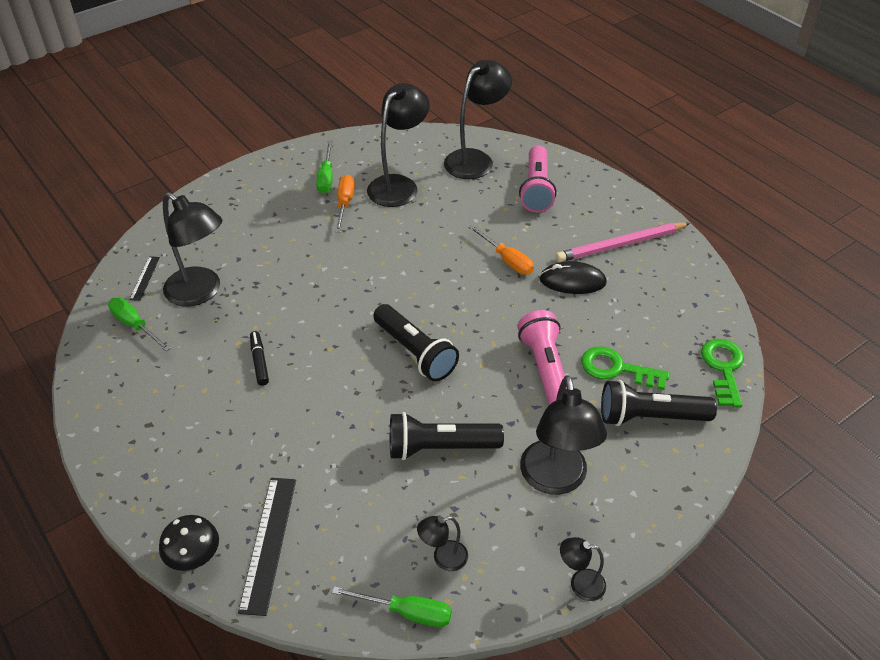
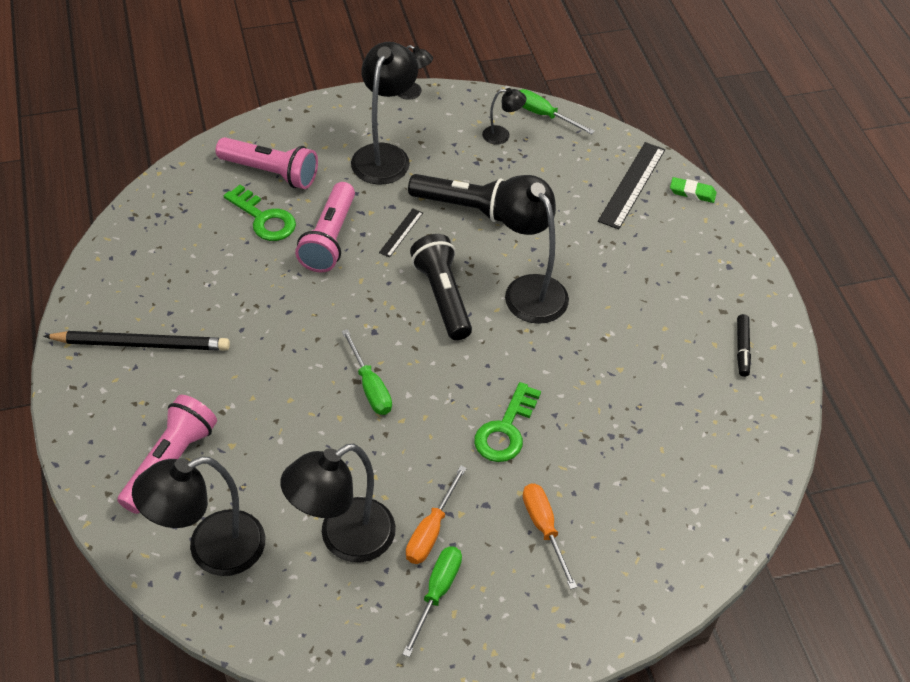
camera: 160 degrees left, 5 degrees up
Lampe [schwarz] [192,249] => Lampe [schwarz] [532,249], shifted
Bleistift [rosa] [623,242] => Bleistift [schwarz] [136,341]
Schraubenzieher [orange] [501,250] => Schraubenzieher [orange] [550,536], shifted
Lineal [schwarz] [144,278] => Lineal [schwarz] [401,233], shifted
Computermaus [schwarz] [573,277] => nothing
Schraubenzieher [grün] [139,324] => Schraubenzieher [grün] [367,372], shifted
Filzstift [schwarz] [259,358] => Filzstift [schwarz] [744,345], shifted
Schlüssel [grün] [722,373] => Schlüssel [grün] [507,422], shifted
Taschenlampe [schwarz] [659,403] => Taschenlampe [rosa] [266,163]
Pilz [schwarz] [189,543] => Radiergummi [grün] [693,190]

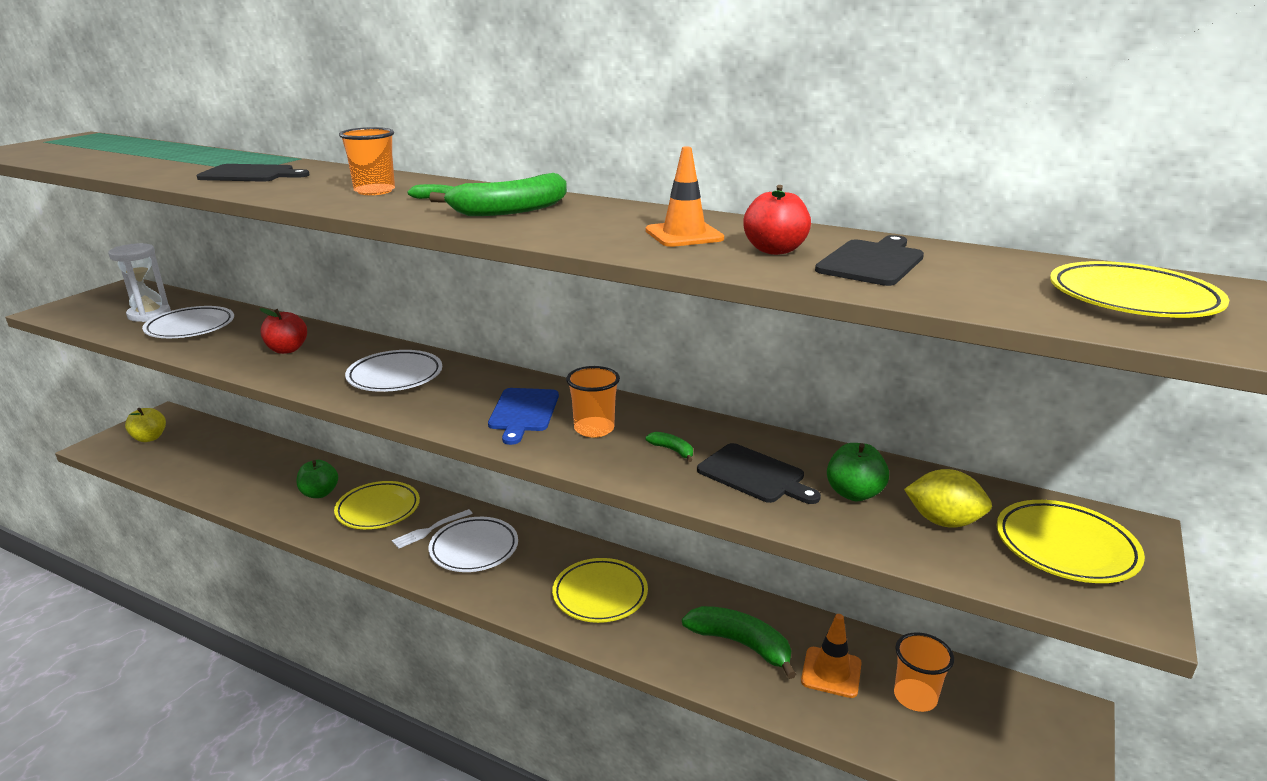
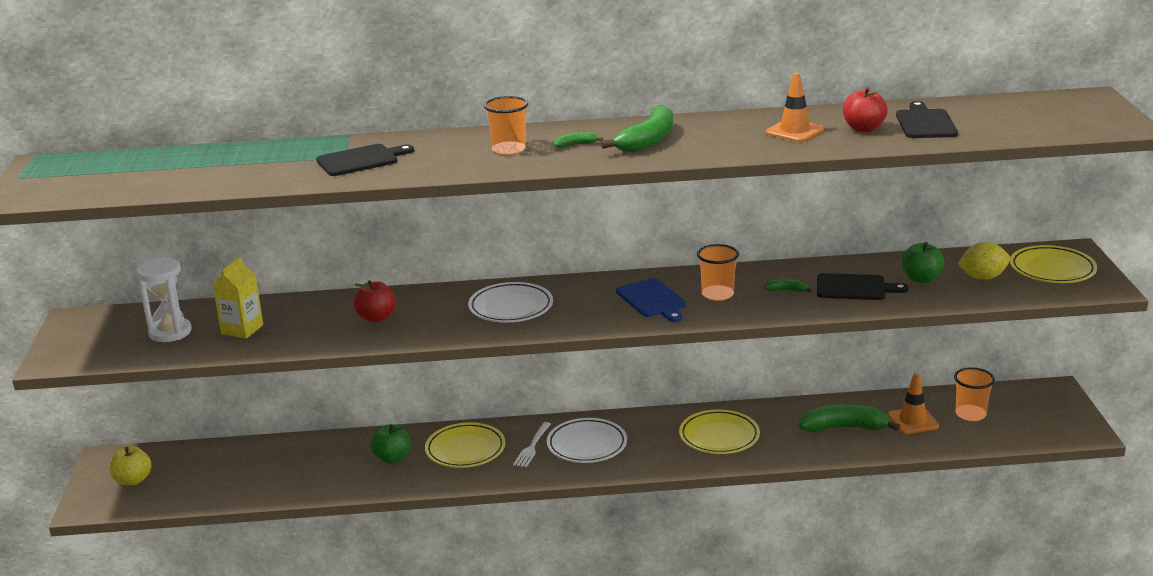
camera: 30 degrees left, 0 degrees up
Teller [gelb] [1139,289] => nothing
Teller [weiß] [188,322] => Getränkekarton [gelb] [237,298]

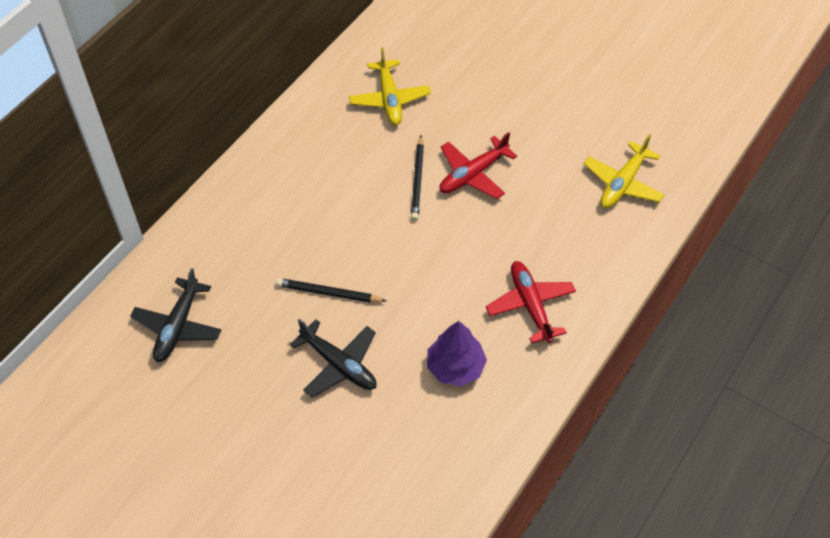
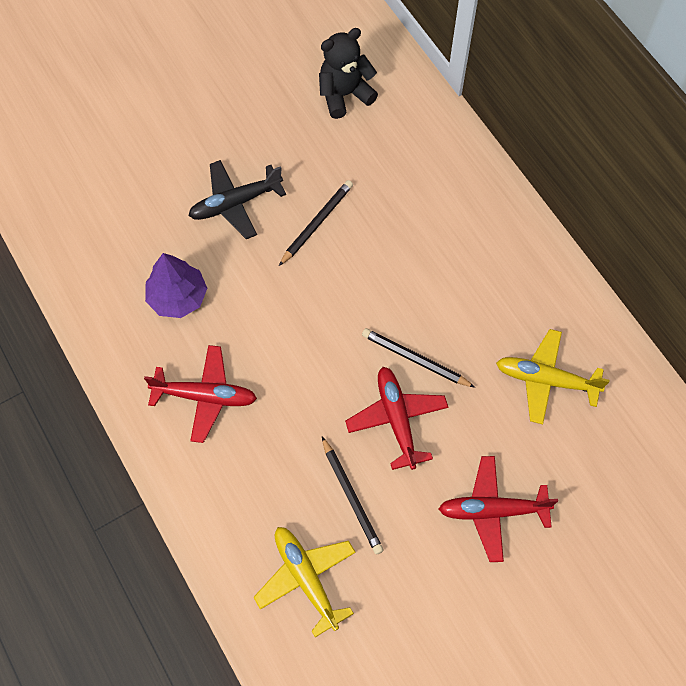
camera: 115 degrees right, 10 degrees up
Flugzeug [schwarz] [175,315] => Teddybär [schwarz] [348,73]
nothing => Bleistift [schwarz] [353,496]
nothing => Flugzeug [rot] [498,509]

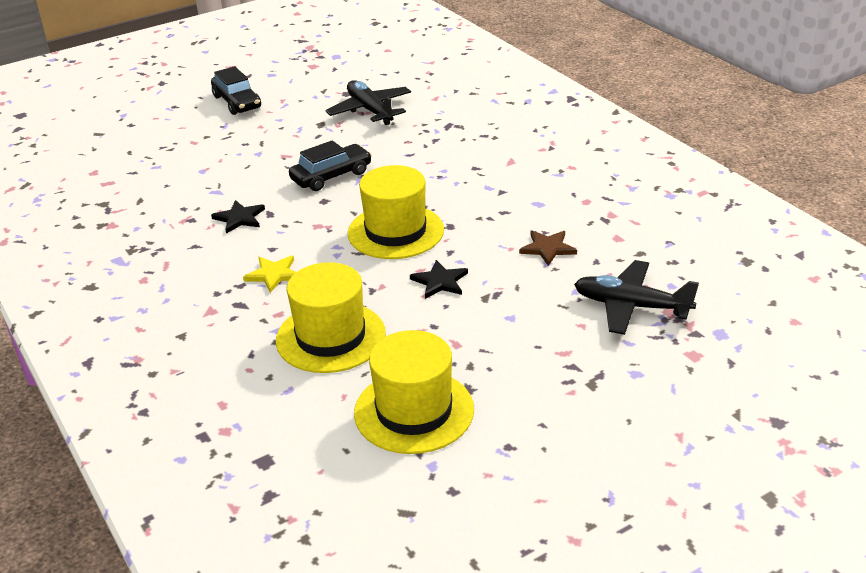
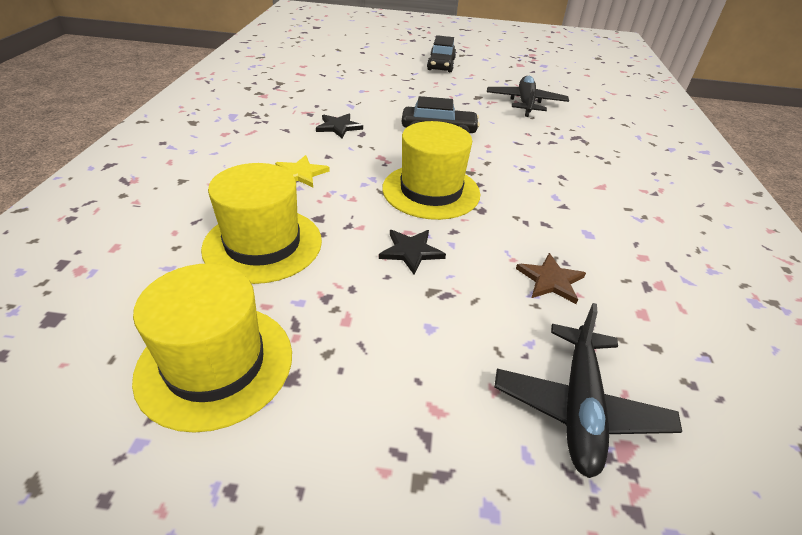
camera: 35 degrees right, 5 degrees up
Flugzeug [schwarz] [636,297] => Flugzeug [schwarz] [588,390], 135 degrees counterclockwise

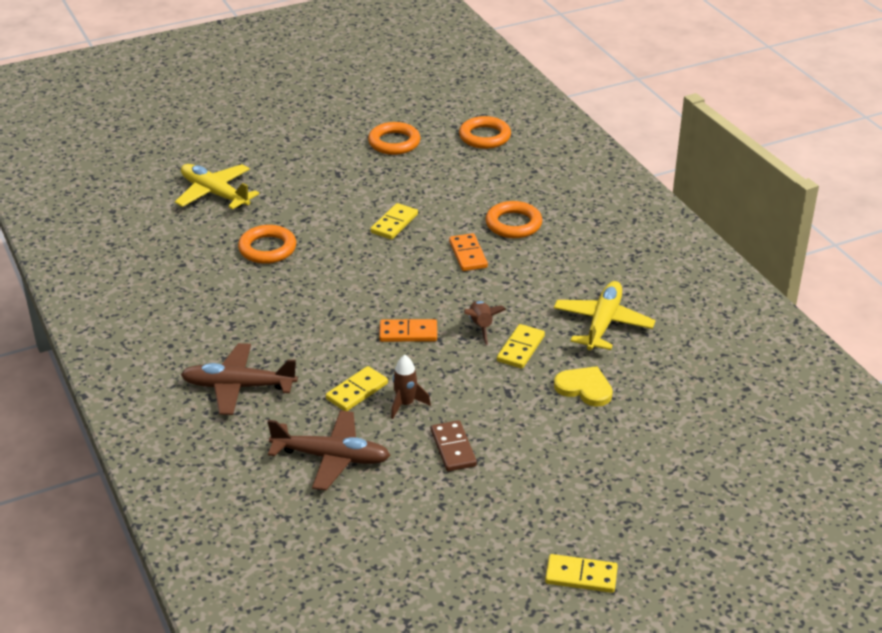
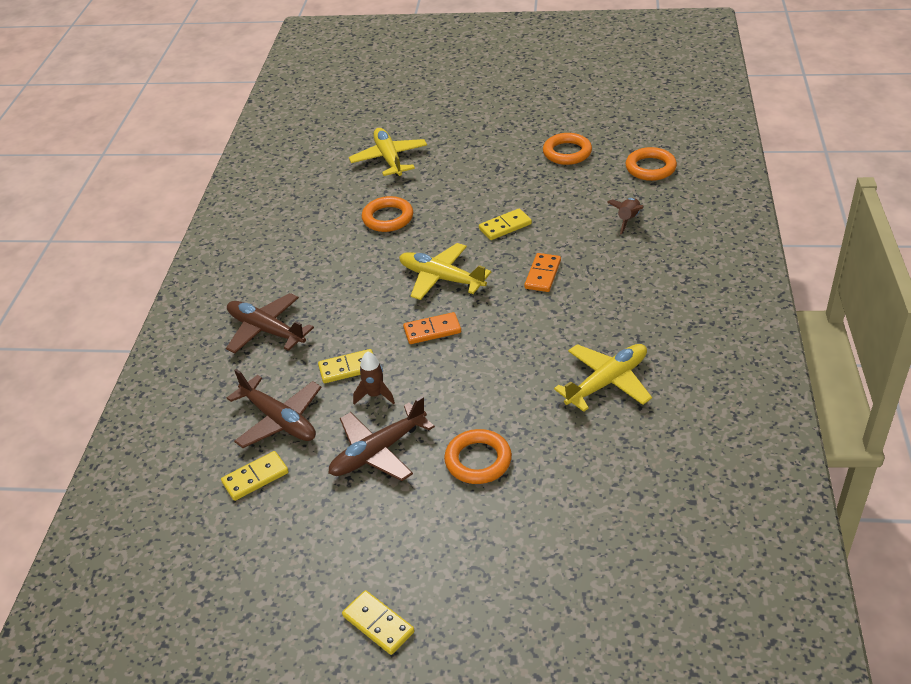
camera: 35 degrees right, 5 degrees up
Ring [orange] [514,219] => Ring [orange] [478,456], shifted
Rakete [braun] [485,323] => Rakete [braun] [625,216], shifted
Dominostein [orange] [408,330] => Dominostein [orange] [432,328], 45 degrees counterclockwise
Dominostein [gelb] [521,346] => Dominostein [gelb] [255,476], shifted
Herz [gelb] [583,386] => nothing
Dominostein [braun] [454,445] => Flugzeug [braun] [381,438]
nothing => Flugzeug [gelb] [445,271]

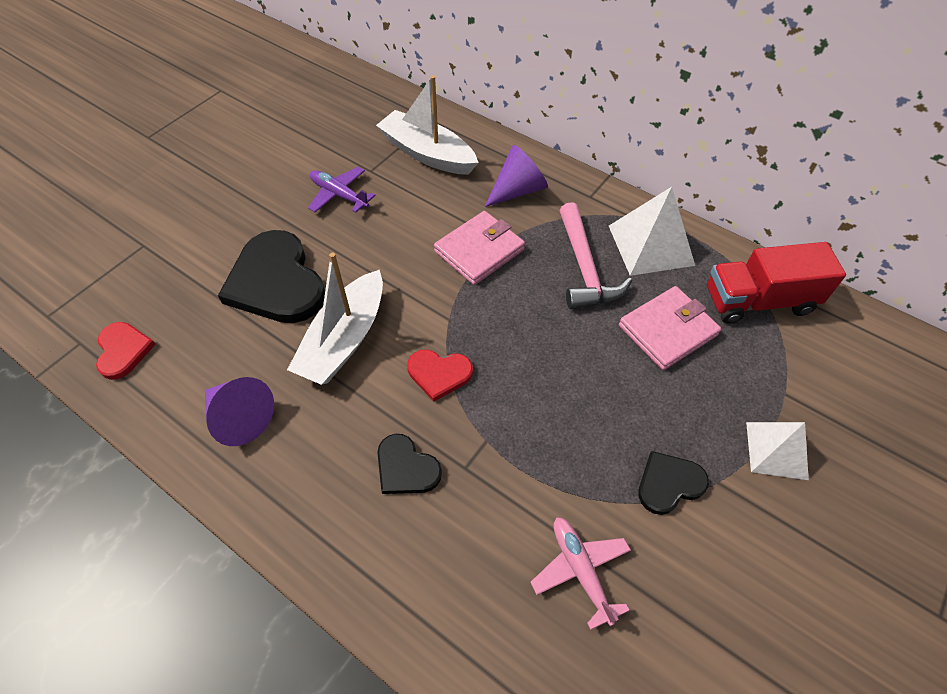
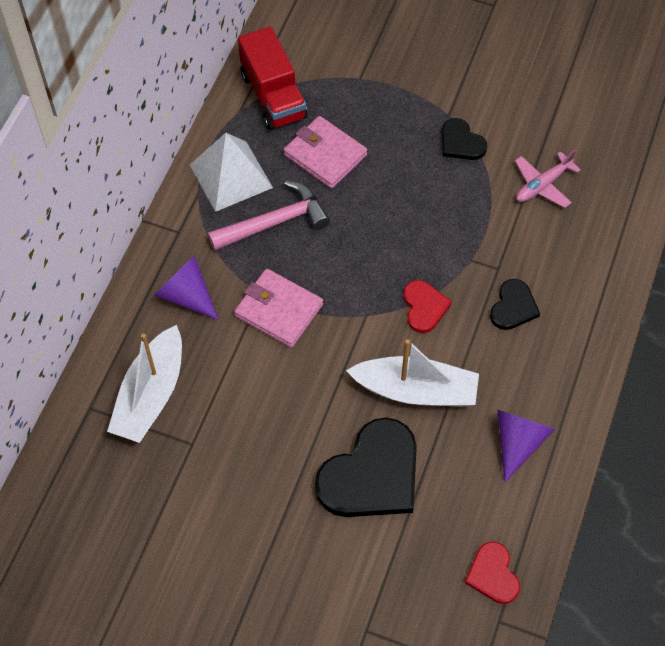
camera: 105 degrees left, 5 degrees up
Flugzeug [lila] [342,190] => nothing
Herz [rot] [126,351] => Herz [rot] [492,572], 75 degrees counterclockwise
Pyramide [weiß] [777,451] => nothing

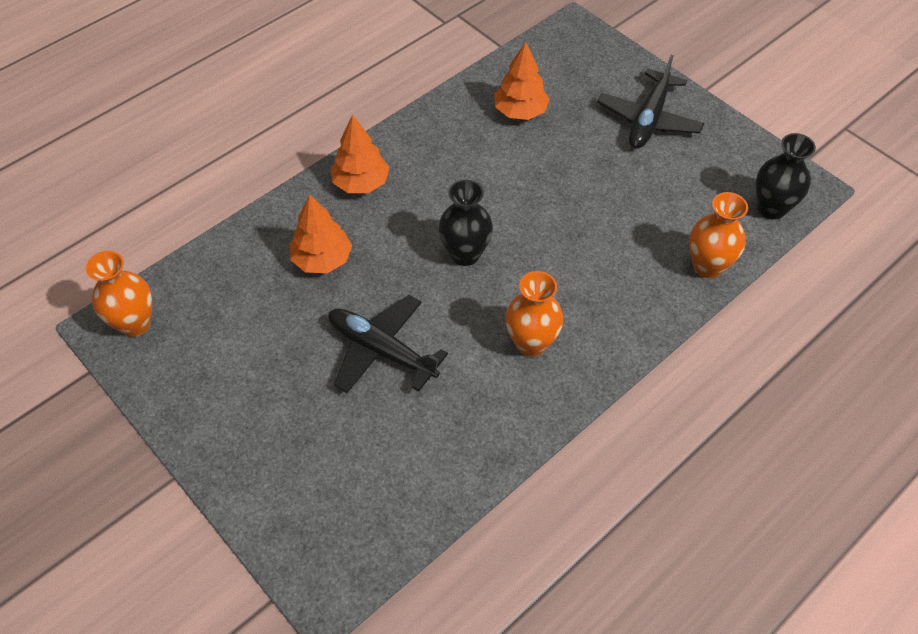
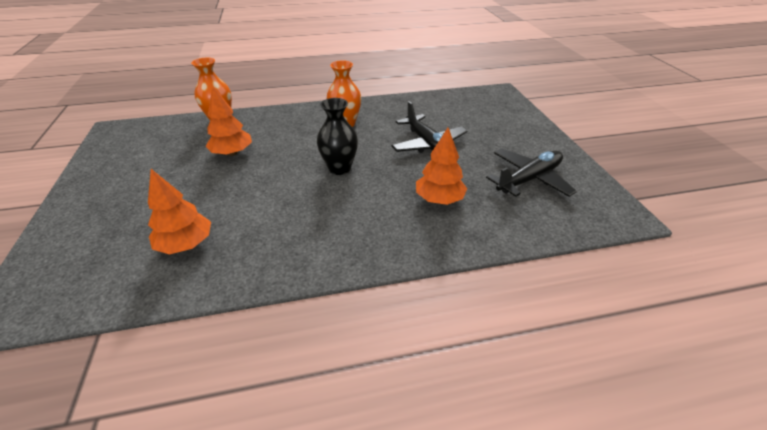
camera: 150 degrees left, 15 degrees down
Flugzeug [schwarz] [650,102] => Flugzeug [schwarz] [531,172], shifted
Baum [orange] [360,154] => Baum [orange] [228,121], shifted
Vase [schwarz] [785,176] => nothing
Vase [orange] [119,294] => nothing

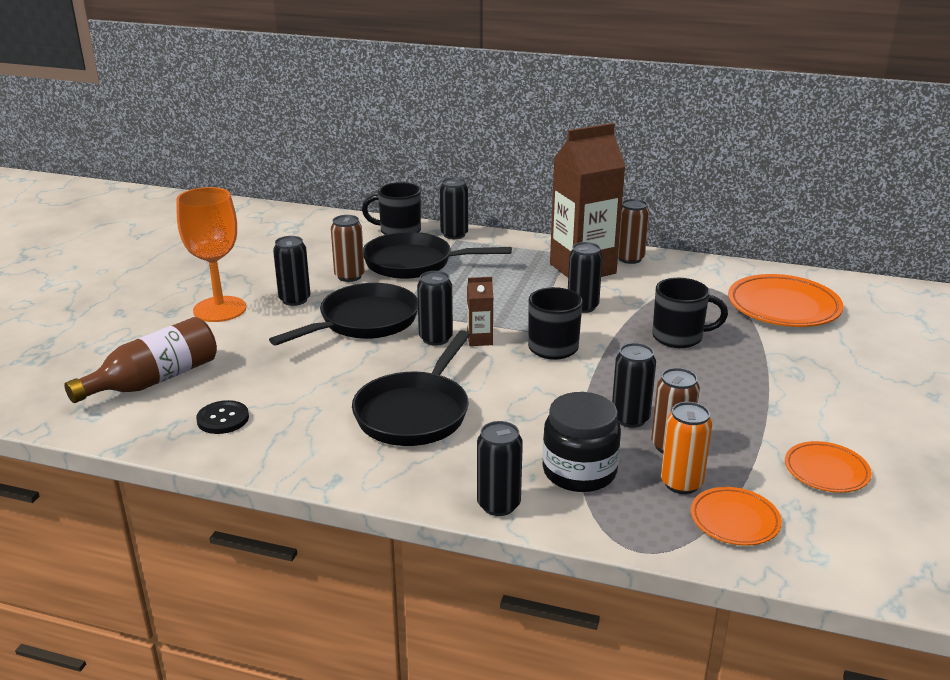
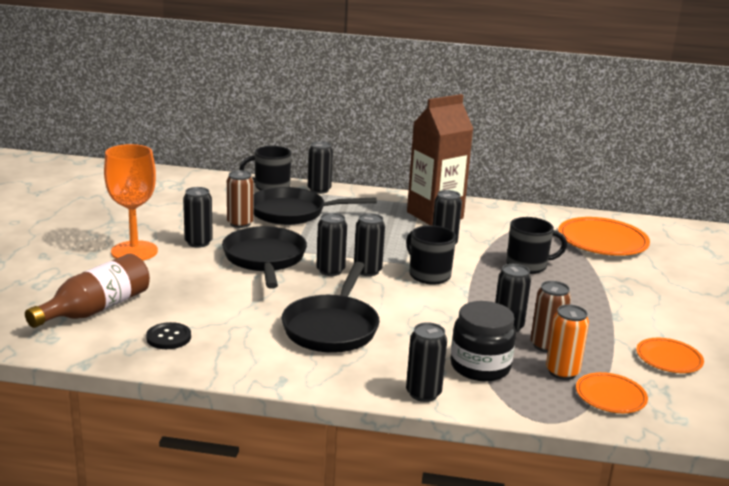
camera: 10 degrees left, 5 degrees down
Dose [braun] [633,231] => nothing
Getränkekarton [braun] [480,311] => Dose [schwarz] [369,244]
Pfanne [schwarz] [343,314] => Pfanne [schwarz] [264,257], 45 degrees counterclockwise

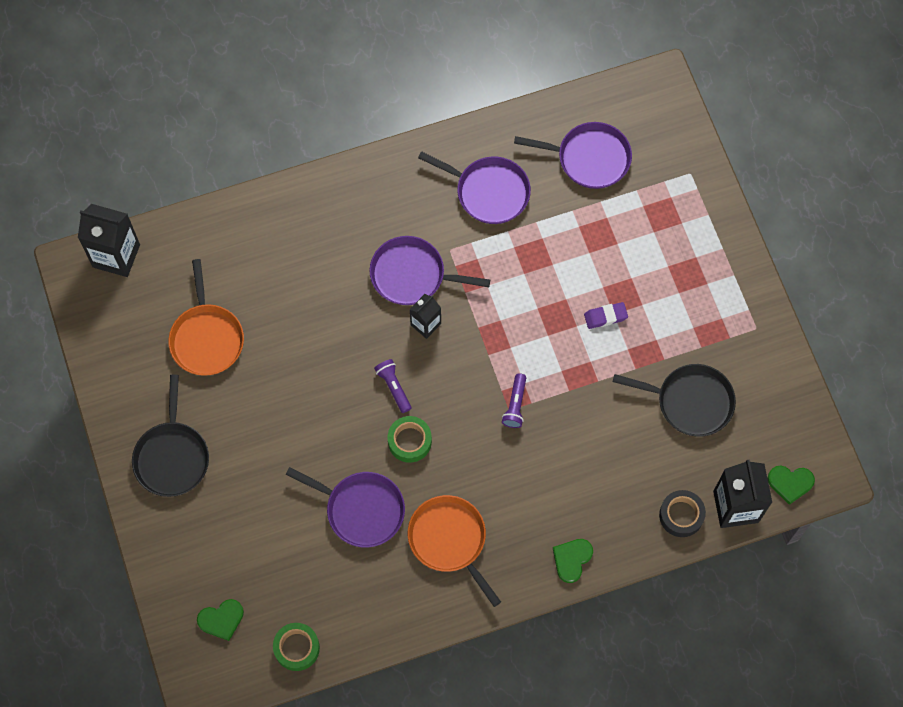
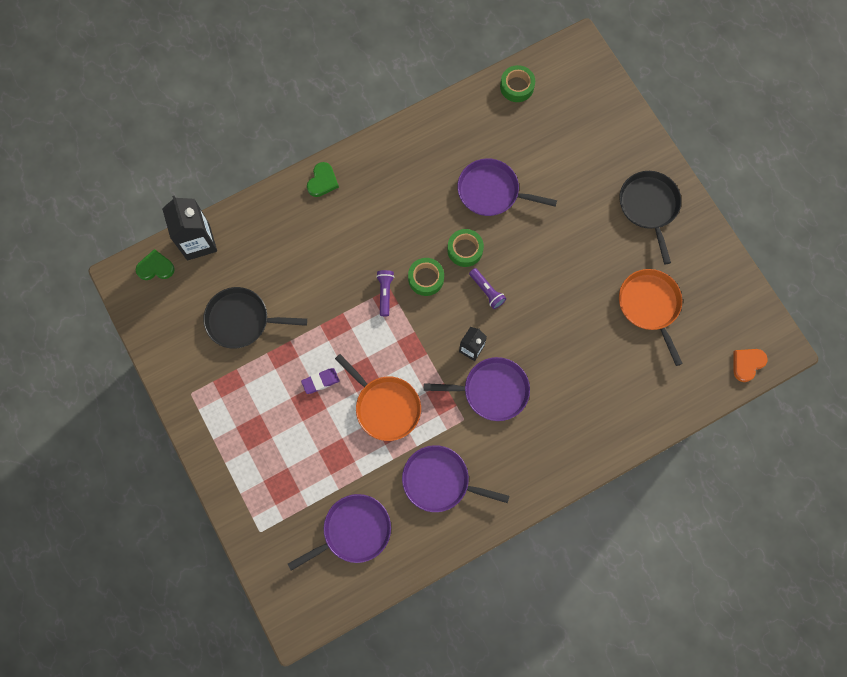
camera: 170 degrees right, 5 degrees up
Pfanne [lila] [573,155] => Pfanne [lila] [339,532], 150 degrees clockwise
Getränkekarton [schwarz] [109,240] => Herz [orange] [750,365]
Klebeband [schwarz] [682,513] => nothing
Pfanne [orange] [454,551] => Pfanne [orange] [378,397], shifted
Herz [grün] [220,620] => nothing
nothing => Klebeband [grün] [426,277]

